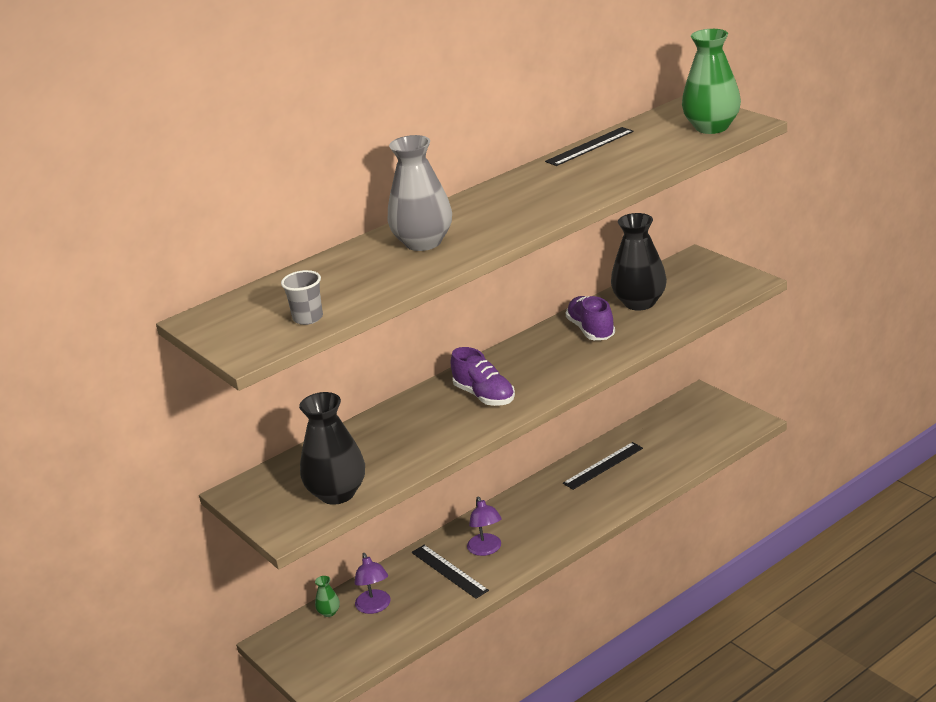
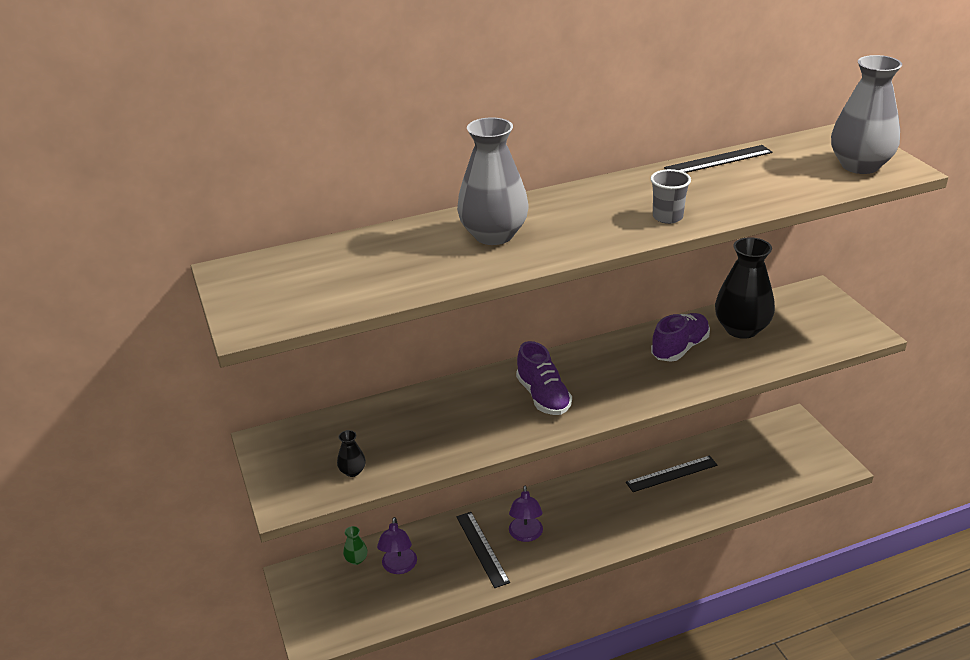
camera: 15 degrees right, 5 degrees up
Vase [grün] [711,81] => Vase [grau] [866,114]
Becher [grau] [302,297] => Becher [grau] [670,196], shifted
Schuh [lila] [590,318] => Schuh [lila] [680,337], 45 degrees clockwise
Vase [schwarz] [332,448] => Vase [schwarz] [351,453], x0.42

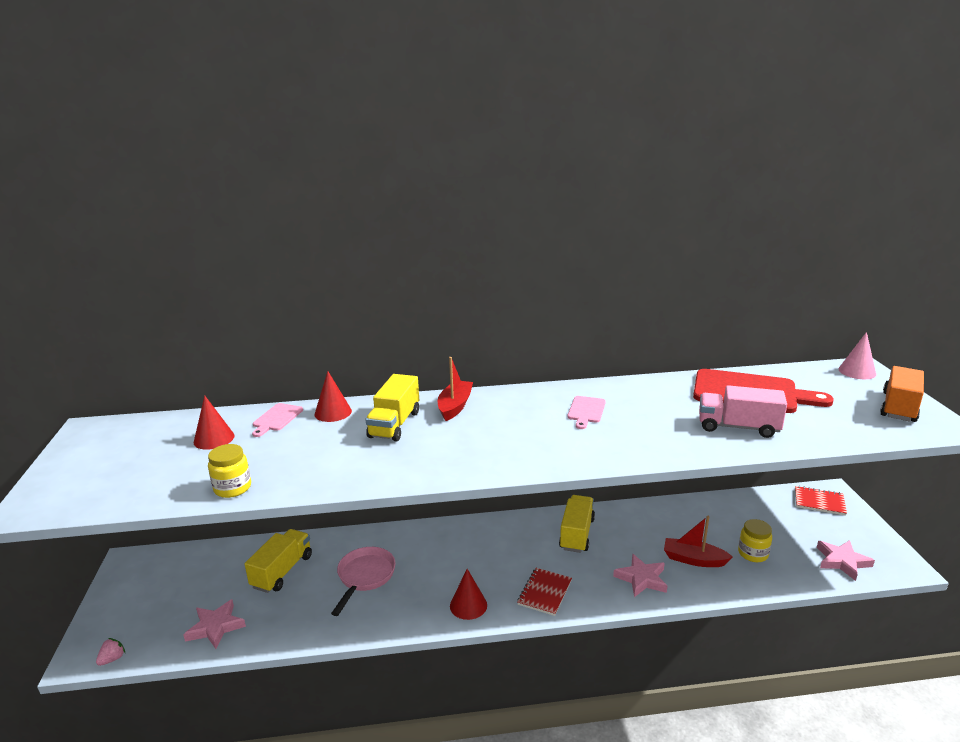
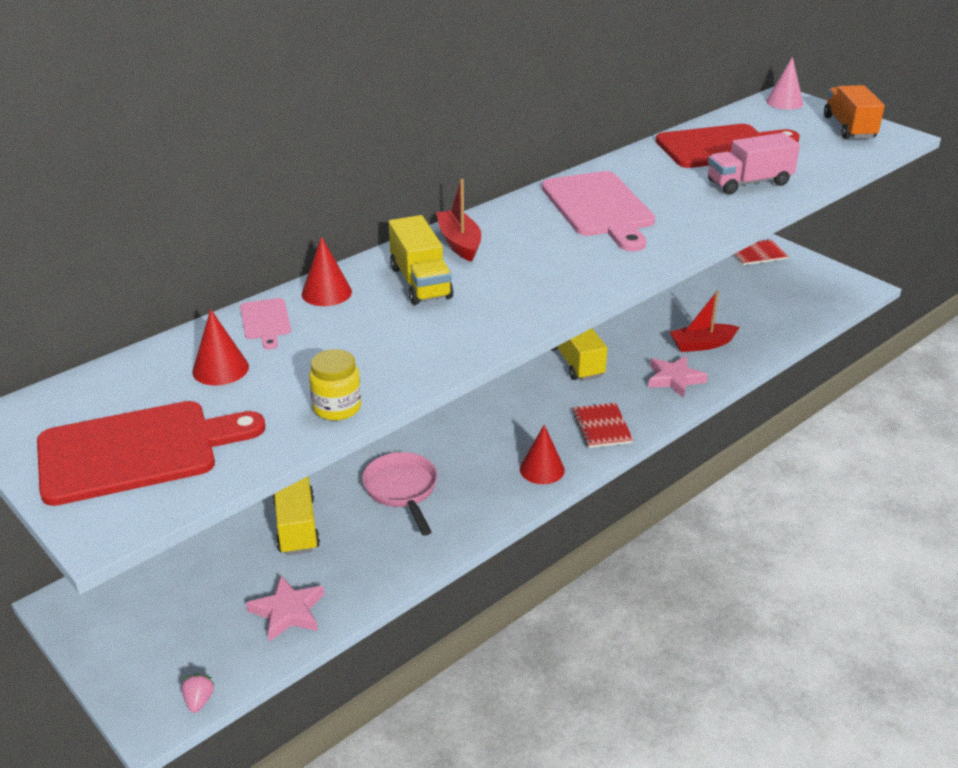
camera: 35 degrees left, 10 degrees up
Schneidebrett [rosa] [587,412] => Schneidebrett [rosa] [598,211], x2.15
Einmachglas [gelb] [755,540] => nothing
Stern [rosa] [846,560] => nothing
nothing => Schneidebrett [rot] [151,453]

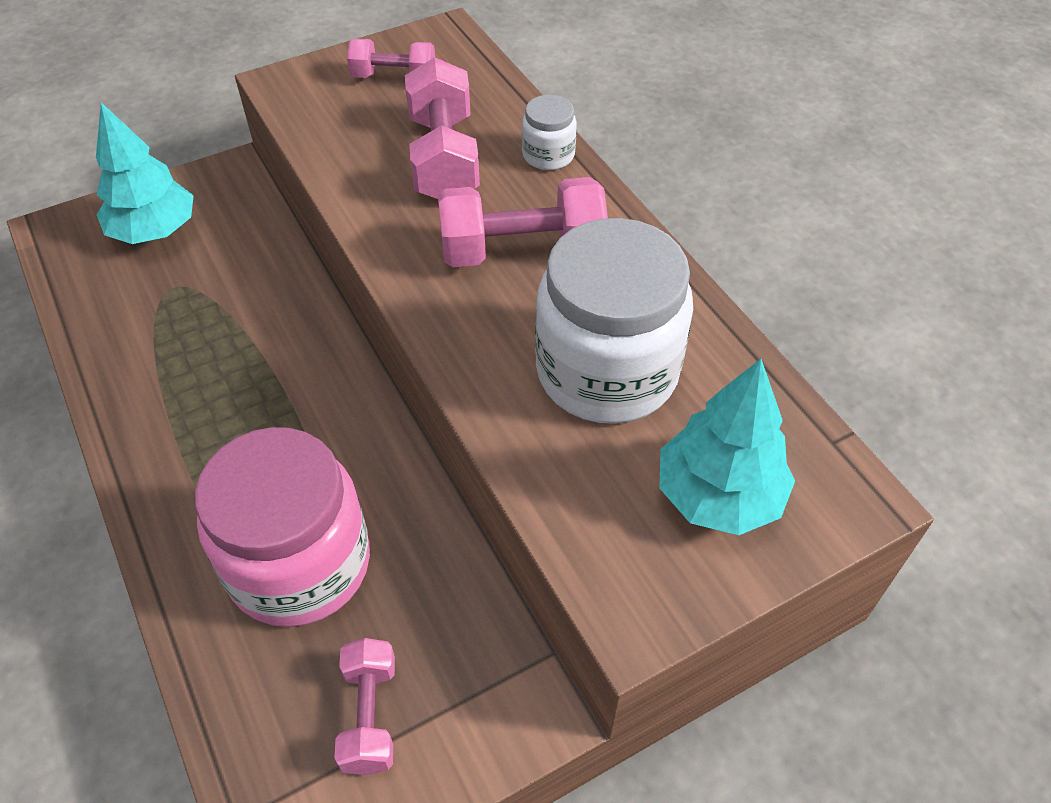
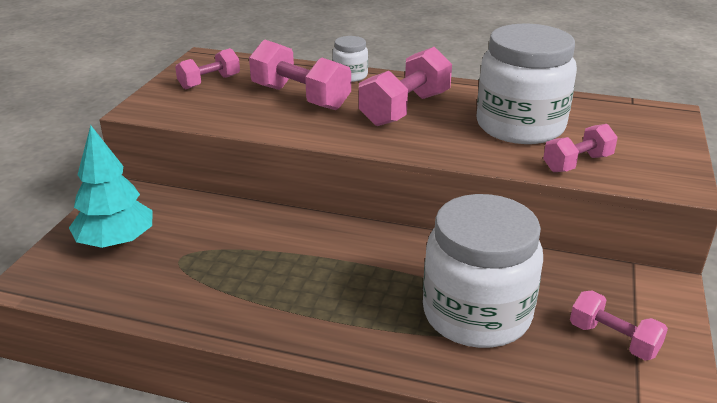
camera: 45 degrees left, 20 degrees down
Baum [türkis] [727,447] => nothing
Einmachglas [rosa] [282,527] => Einmachglas [weiß] [483,271]
nothing => Hantel [rosa] [580,148]

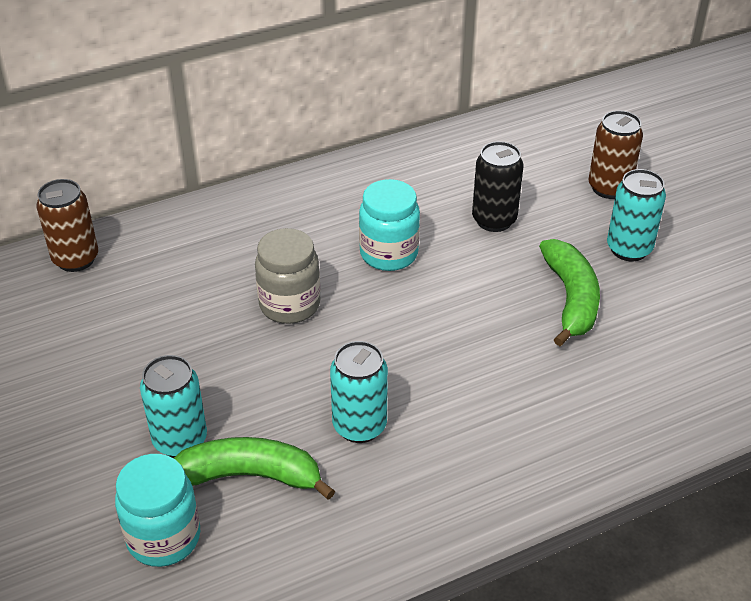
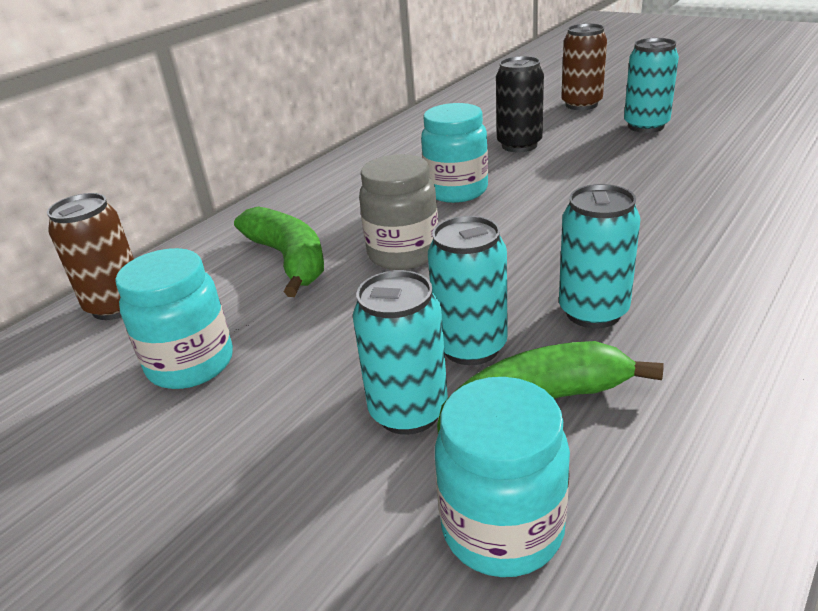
camera: 25 degrees left, 10 degrees down
Banane [grün] [569,292] => Banane [grün] [279,251], shifted
nothing => Dose [türkis] [468,290]
nothing => Einmachglas [türkis] [174,318]

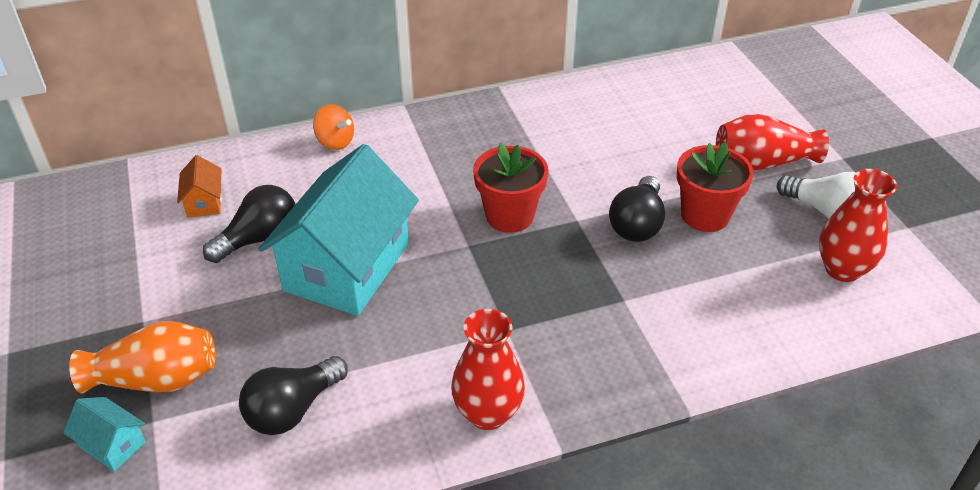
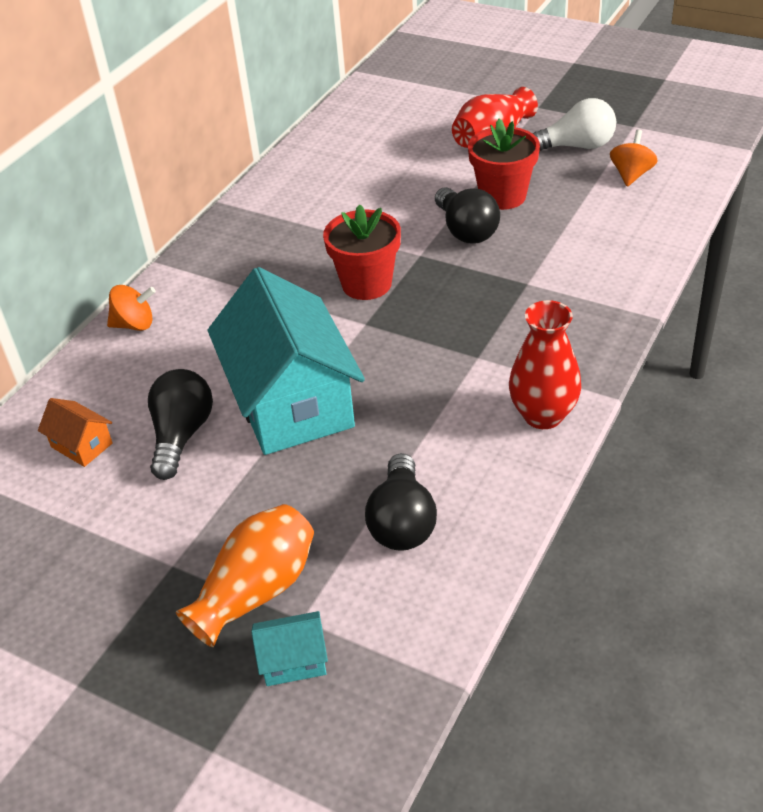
camera: 40 degrees left, 0 degrees up
Vase [rot] [858,225] => Kreisel [orange] [634,157]

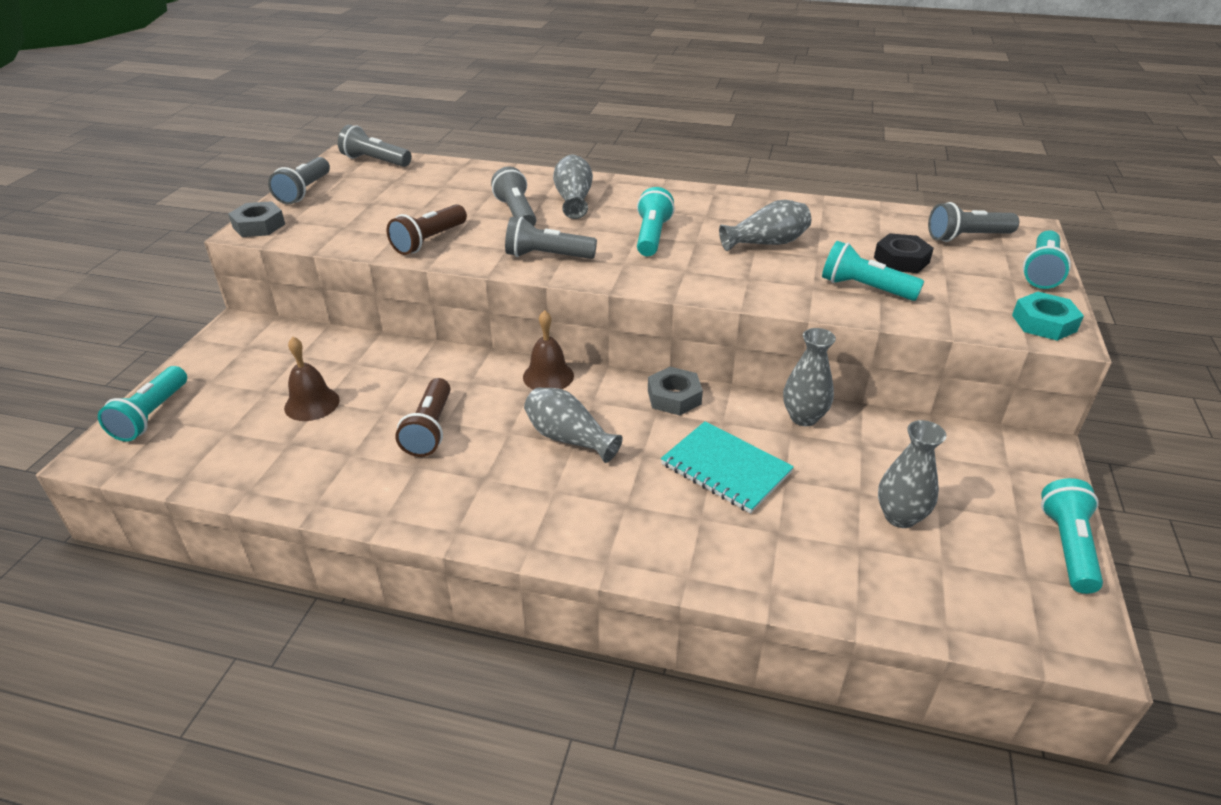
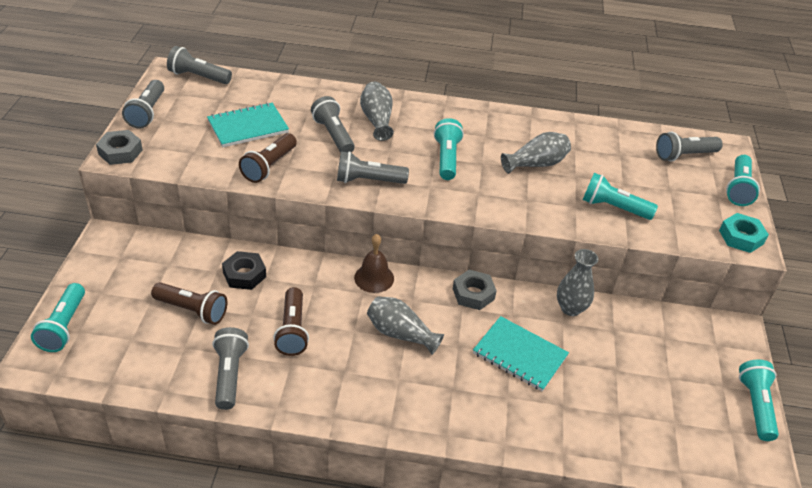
camera: 10 degrees left, 5 degrees up
Sechskantmutter [schwarz] [904,253] => Sechskantmutter [schwarz] [244,270], shifted
Glocke [braun] [312,379] => Taschenlampe [braun] [189,303]
Vase [grau] [912,474] => nothing
nothing => Notizbuch [türkis] [248,124]
nothing => Taschenlampe [grau] [230,368]

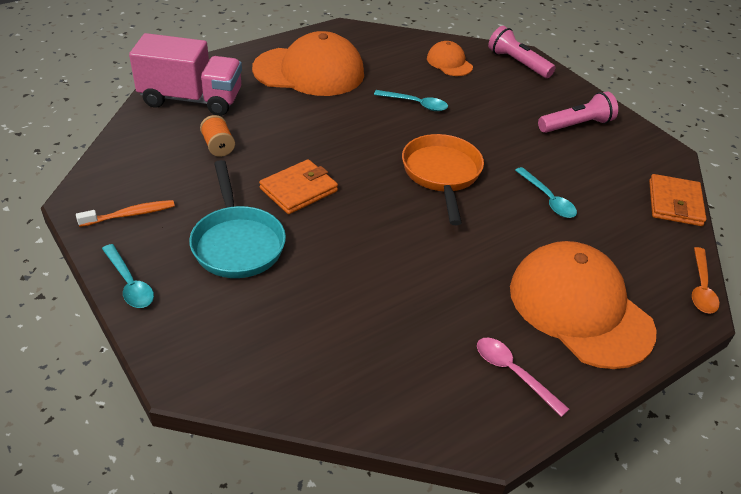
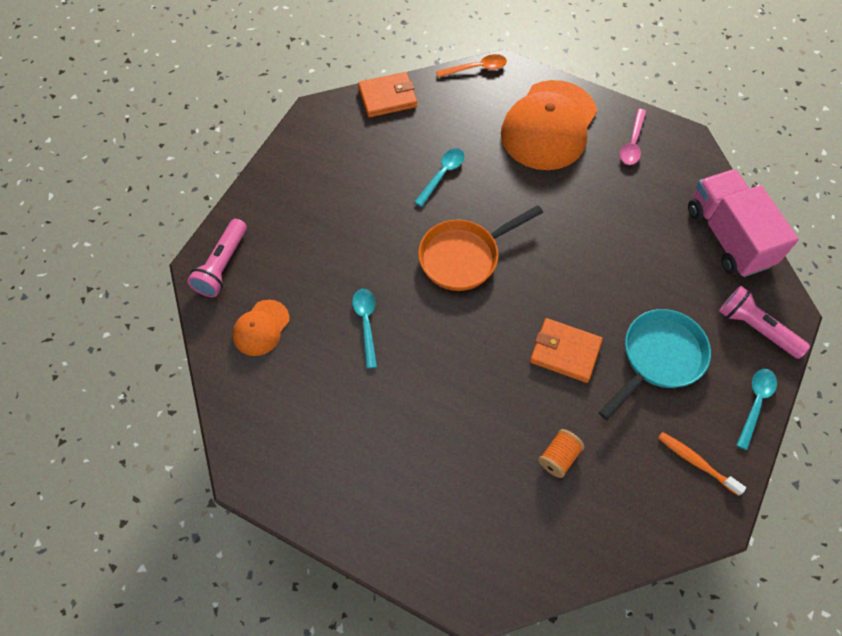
camera: 115 degrees left, 20 degrees up
Kappe [orange] [308,63] => nothing
Lastwagen [rosa] [185,74] => Lastwagen [rosa] [743,223], shifted
Taschenlampe [rosa] [578,112] => Taschenlampe [rosa] [764,322], shifted

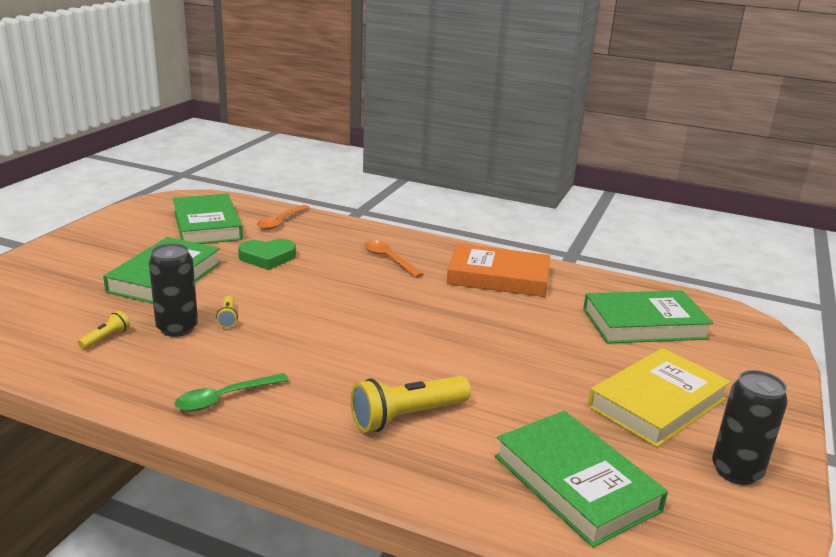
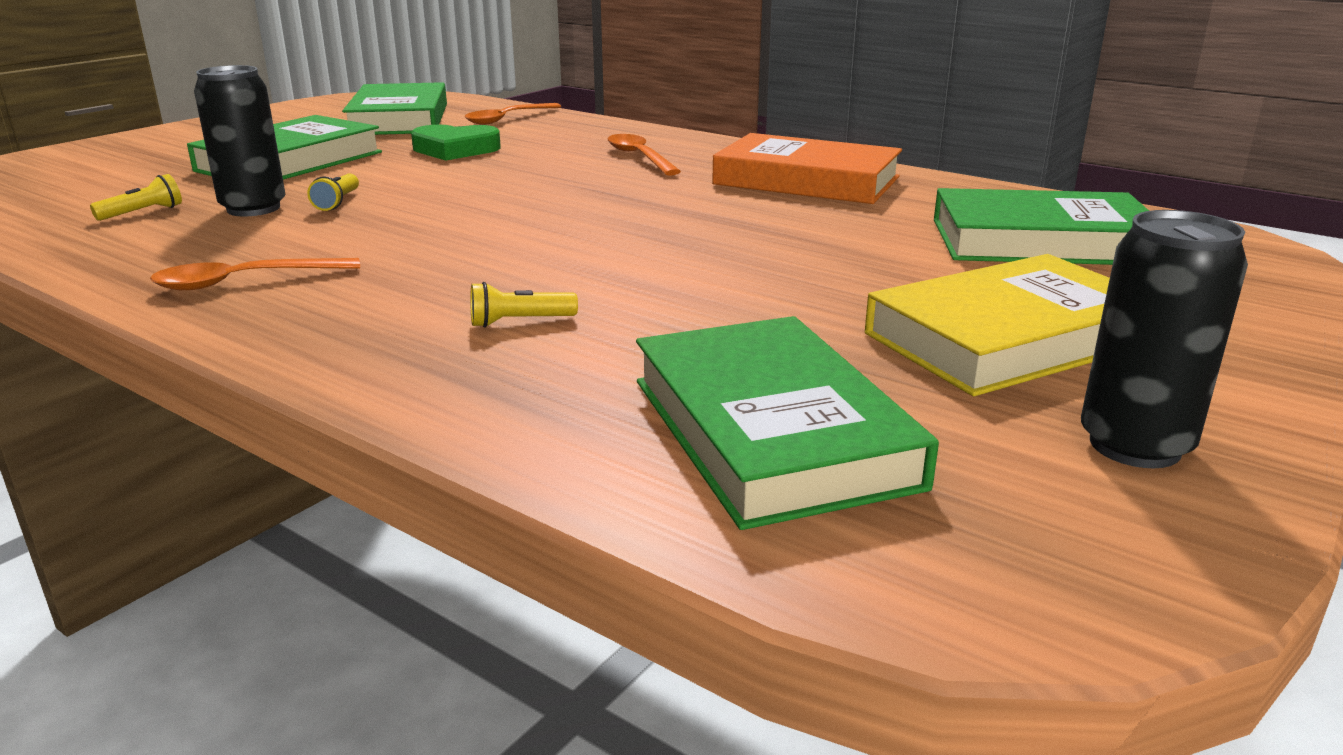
camera: 15 degrees right, 0 degrees up
Löffel [grün] [232,392] => Löffel [orange] [255,274]
Taschenlampe [gelb] [410,404] => Taschenlampe [gelb] [524,305], x0.48

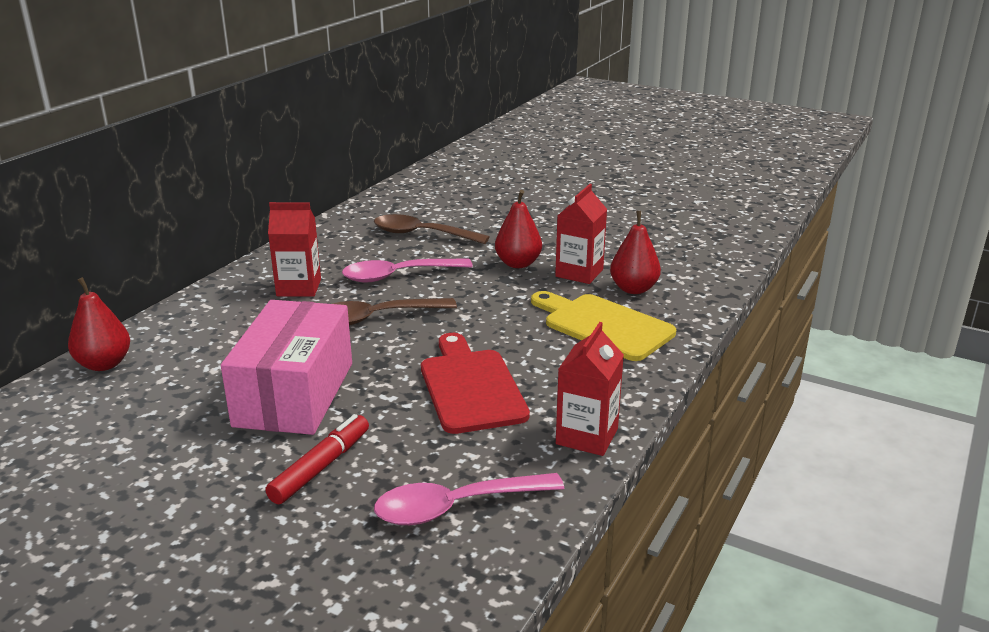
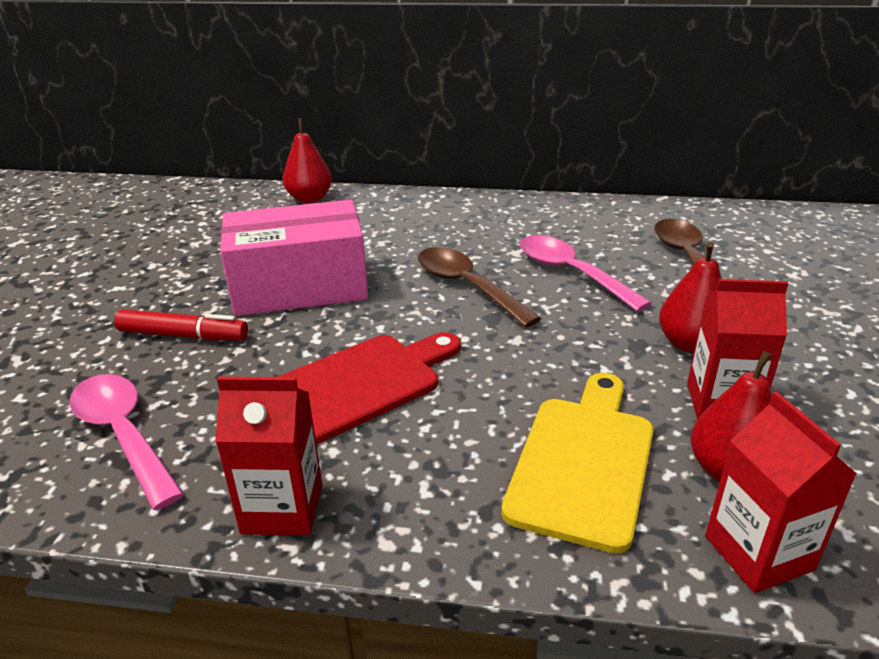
camera: 70 degrees right, 5 degrees up
Getränkekarton [rot] [294,249] => Getränkekarton [rot] [781,492], shifted

